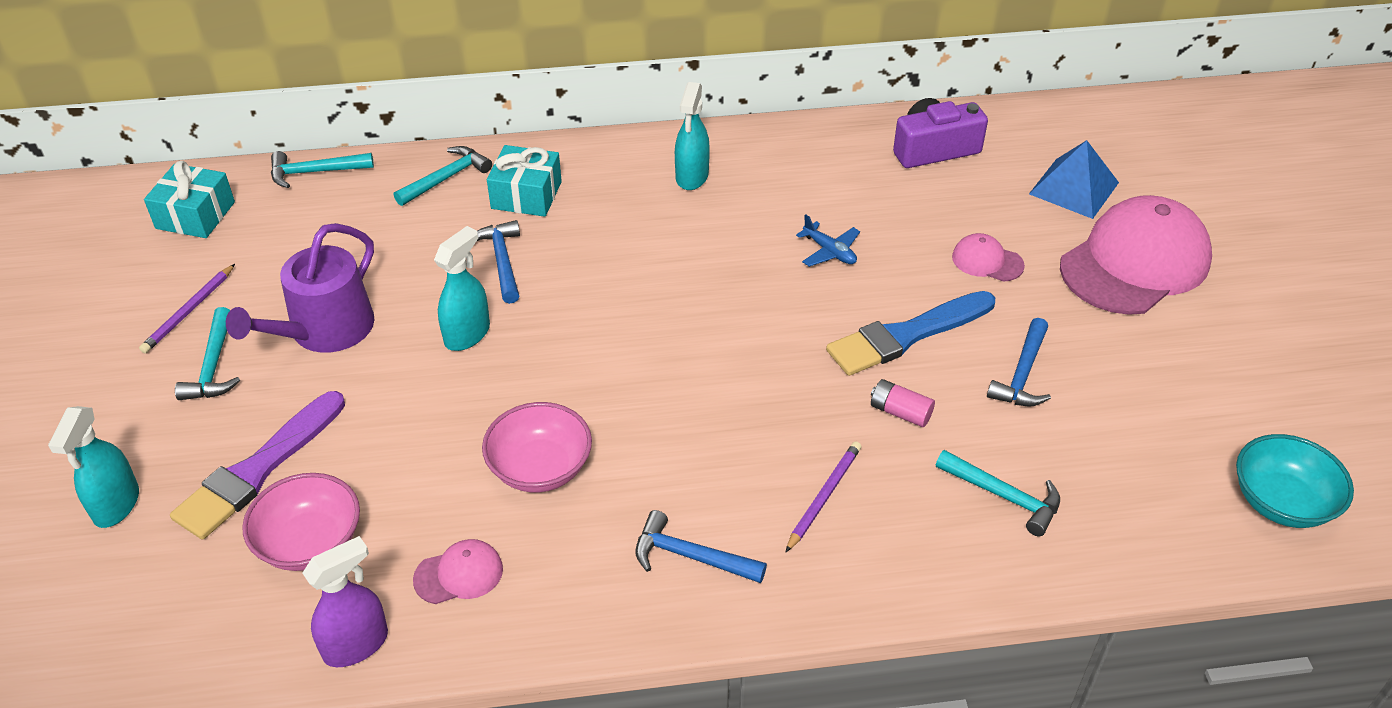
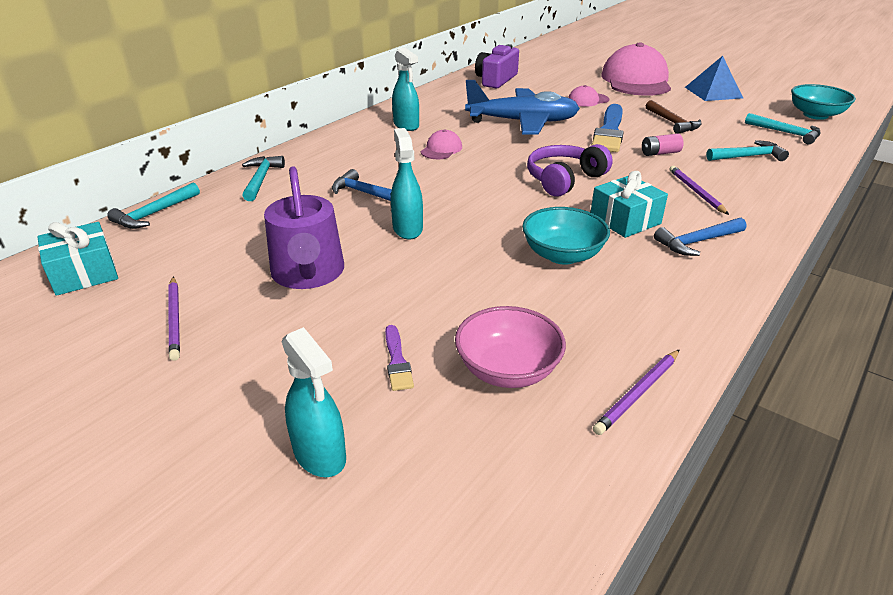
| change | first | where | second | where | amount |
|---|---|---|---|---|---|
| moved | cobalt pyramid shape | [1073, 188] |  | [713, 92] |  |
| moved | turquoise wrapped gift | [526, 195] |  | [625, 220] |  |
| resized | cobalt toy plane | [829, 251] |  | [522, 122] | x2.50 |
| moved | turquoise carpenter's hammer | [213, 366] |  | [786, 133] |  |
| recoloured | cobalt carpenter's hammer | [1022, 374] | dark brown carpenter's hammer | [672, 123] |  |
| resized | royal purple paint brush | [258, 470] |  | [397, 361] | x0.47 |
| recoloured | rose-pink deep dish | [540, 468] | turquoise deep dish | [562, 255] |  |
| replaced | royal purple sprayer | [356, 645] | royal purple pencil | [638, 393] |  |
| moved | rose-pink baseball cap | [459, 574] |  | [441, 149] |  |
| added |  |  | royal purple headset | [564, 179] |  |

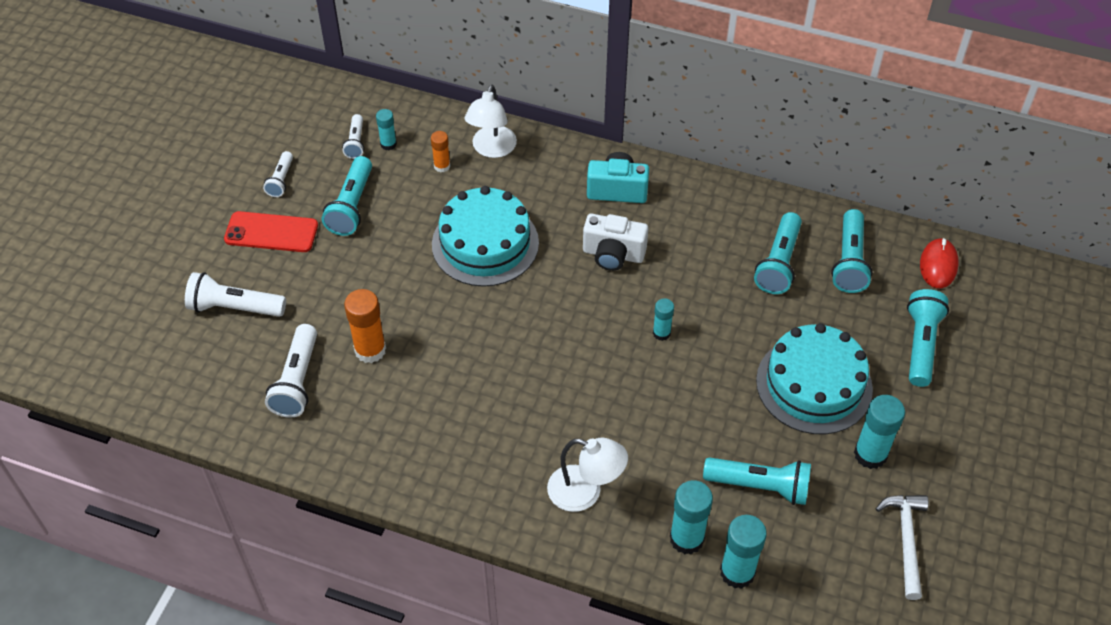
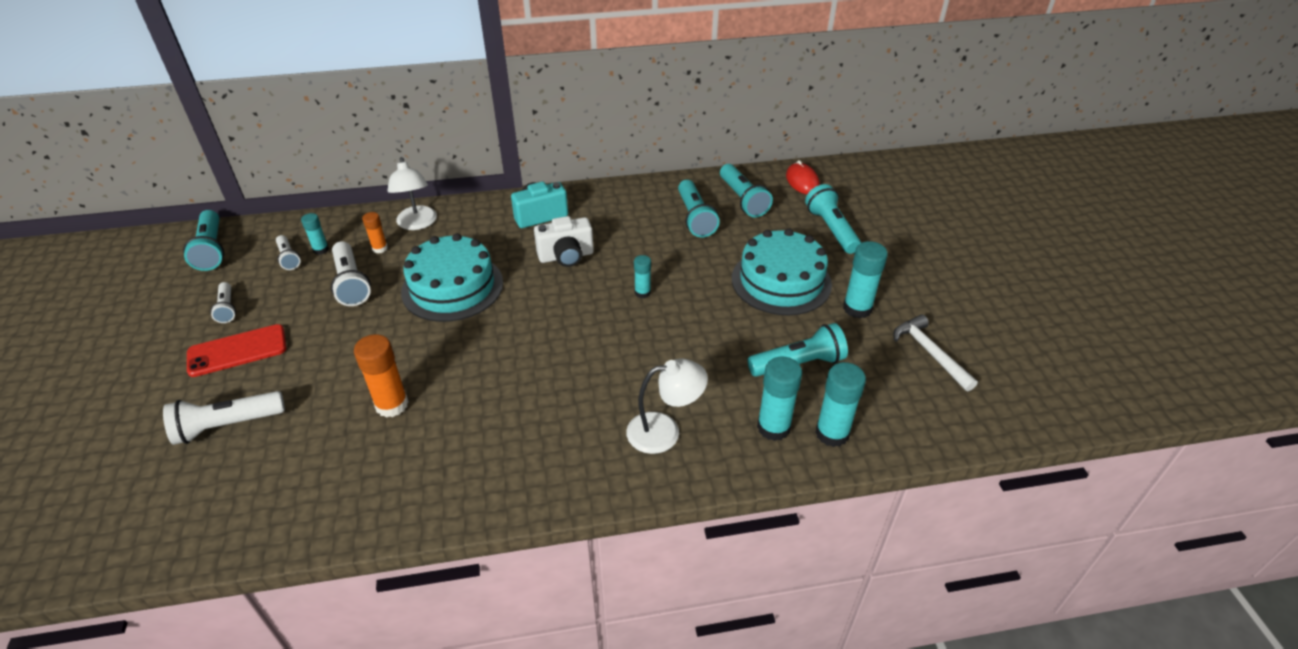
| change | first | where | second | where | amount |
|---|---|---|---|---|---|
| moved | turquoise pocket torch | [352, 206] |  | [212, 250] |  |
| moved | snow-white pocket torch | [297, 381] |  | [351, 283] |  |

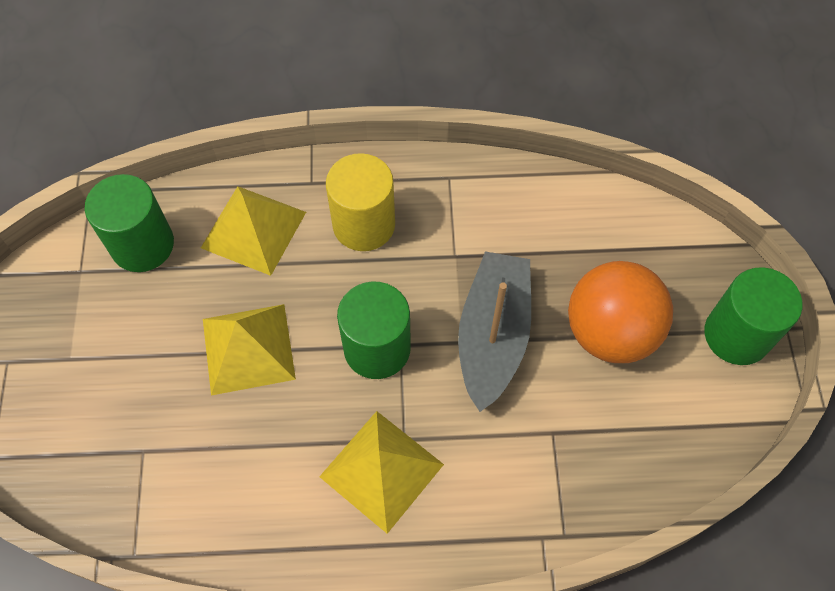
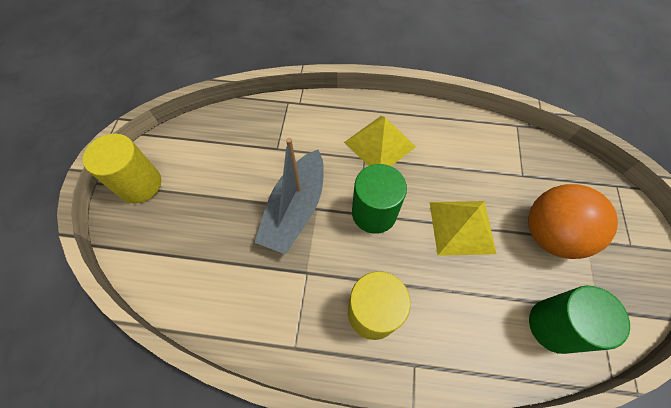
| change | first | where | second | where | amount |
|---|---|---|---|---|---|
| removed | golden pyramid shape | [253, 230] |  |  |  |
| moved | bright orange sphere | [610, 332] |  | [550, 234] |  |
| recoloured | leaf-green cylinder shape | [736, 335] | golden cylinder shape | [140, 184] |  |

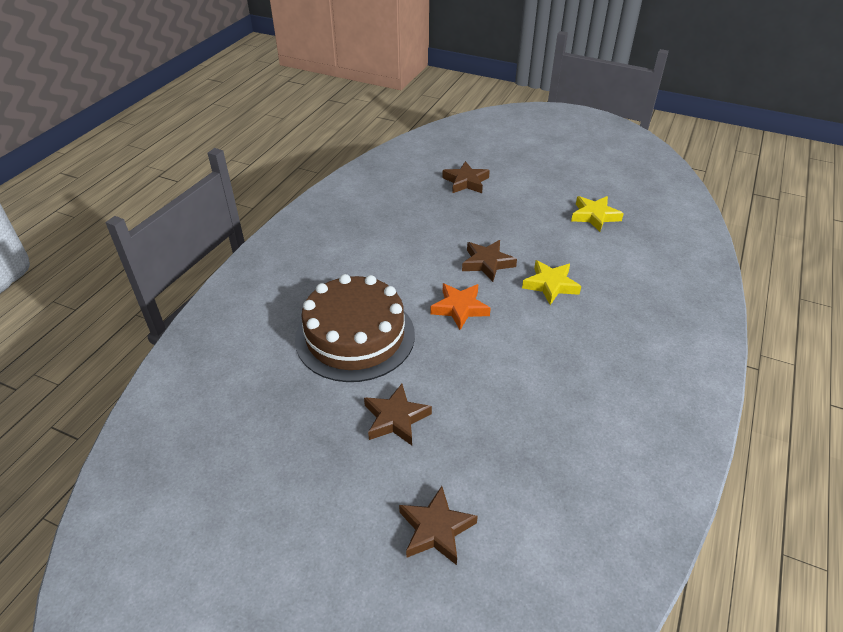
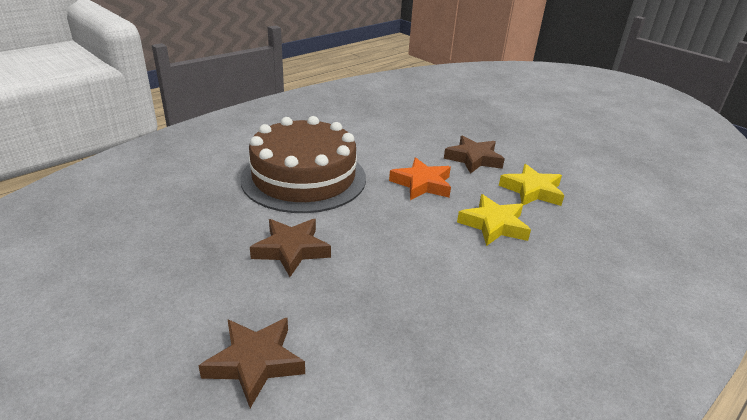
| change | first | where | second | where | amount |
|---|---|---|---|---|---|
| removed | dark brown star | [466, 182] |  |  |  |
| moved | golden star | [594, 216] |  | [493, 225] |  |

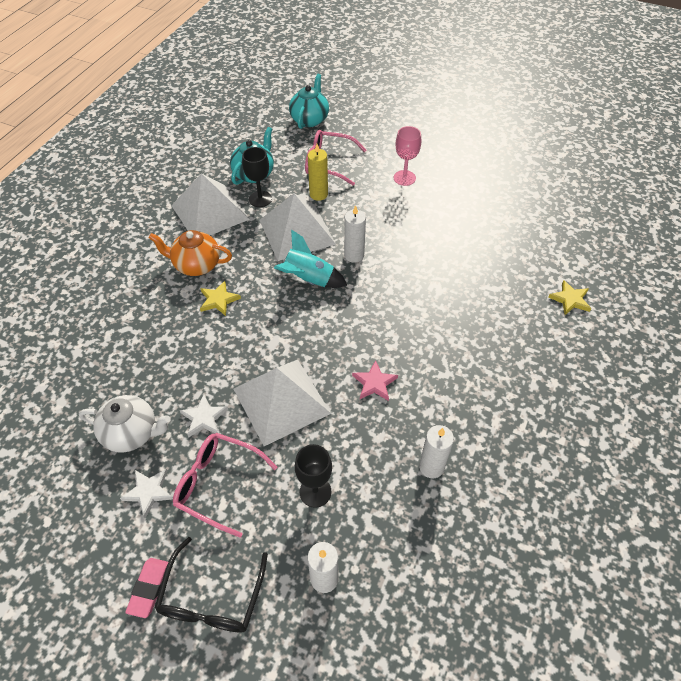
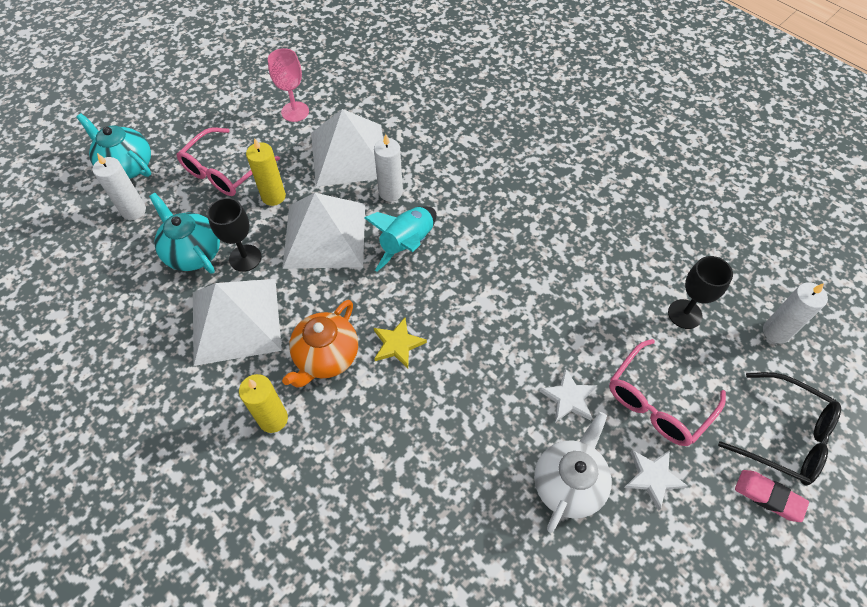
| change | first | where | second | where | amount |
|---|---|---|---|---|---|
| removed | golden star | [570, 299] |  |  |  |
| moved | snow-white pyramid shape | [281, 401] |  | [349, 154] |  |
| removed | rose-pink star | [374, 383] |  |  |  |
| moved | snow-white pillar candle | [431, 467] |  | [133, 211] |  |
| added |  |  | golden pillar candle | [273, 419] |  |

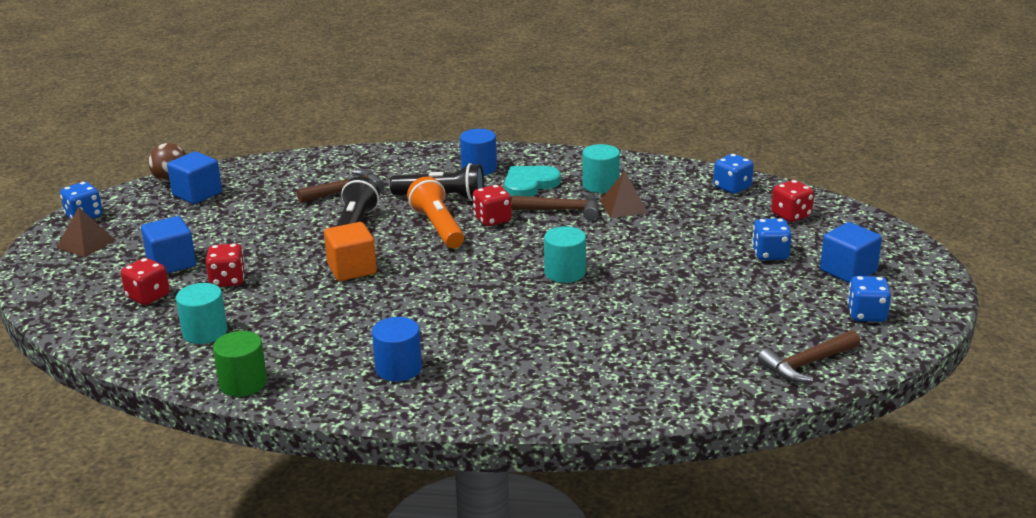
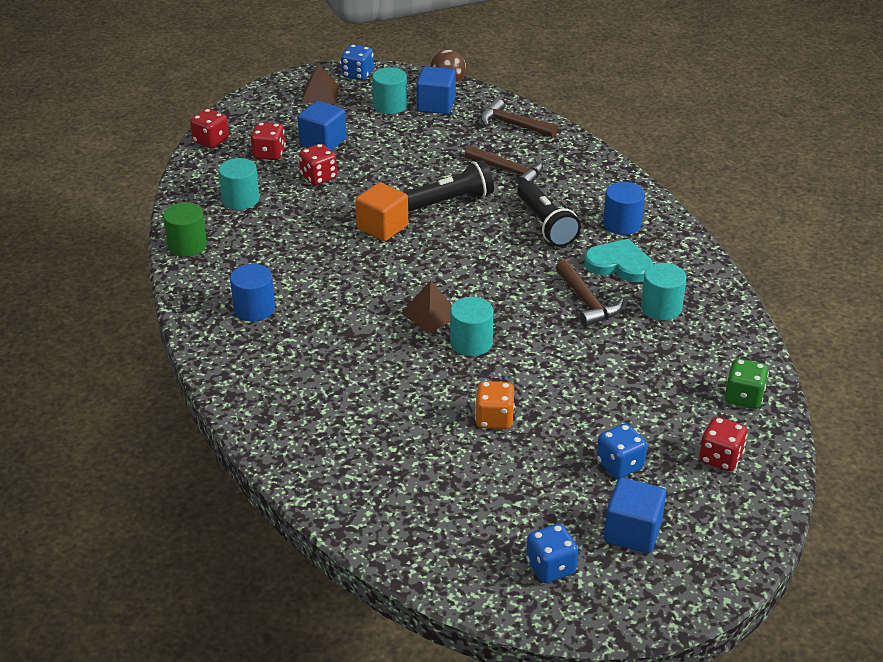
| change | first | where | second | where | amount |
|---|---|---|---|---|---|
| recoloured | cobalt die | [732, 187] | leaf-green die | [744, 397] |  |
| moved | dark brown pyramid shape | [623, 207] |  | [430, 314] |  |
| removed | bright orange pocket torch | [438, 227] |  |  |  |
| moved | scarlet die | [492, 220] |  | [211, 141] |  |
| moved | dark brown carpenter's hammer | [806, 364] |  | [513, 124] |  |
| added |  |  | turquoise cylinder shape | [390, 105] |  |
| added |  |  | bright orange die | [494, 419] |  |

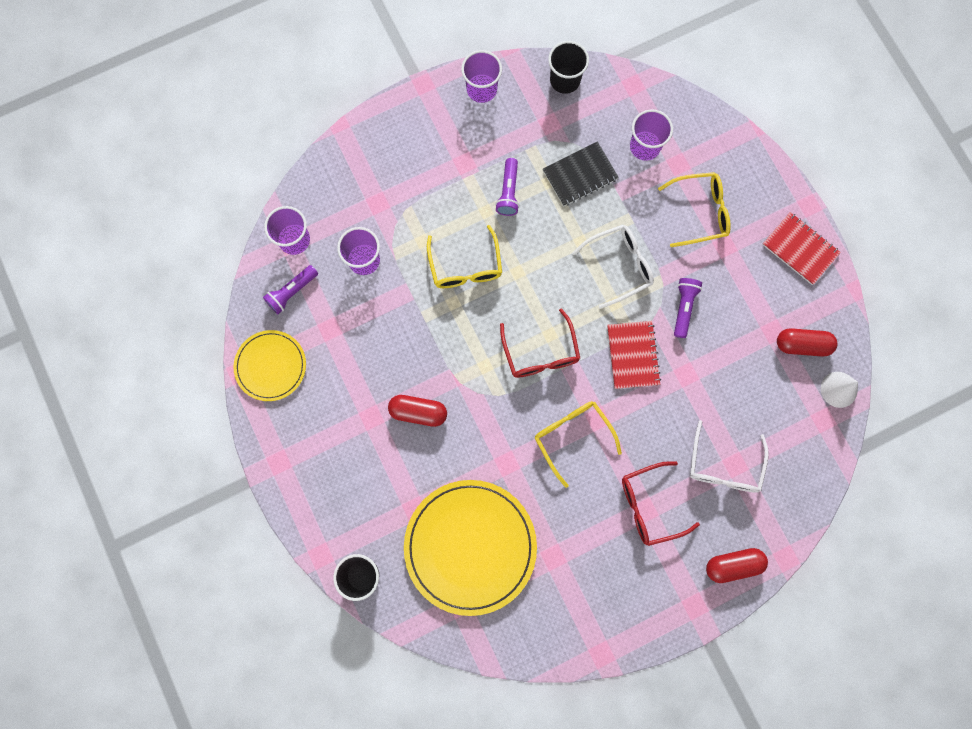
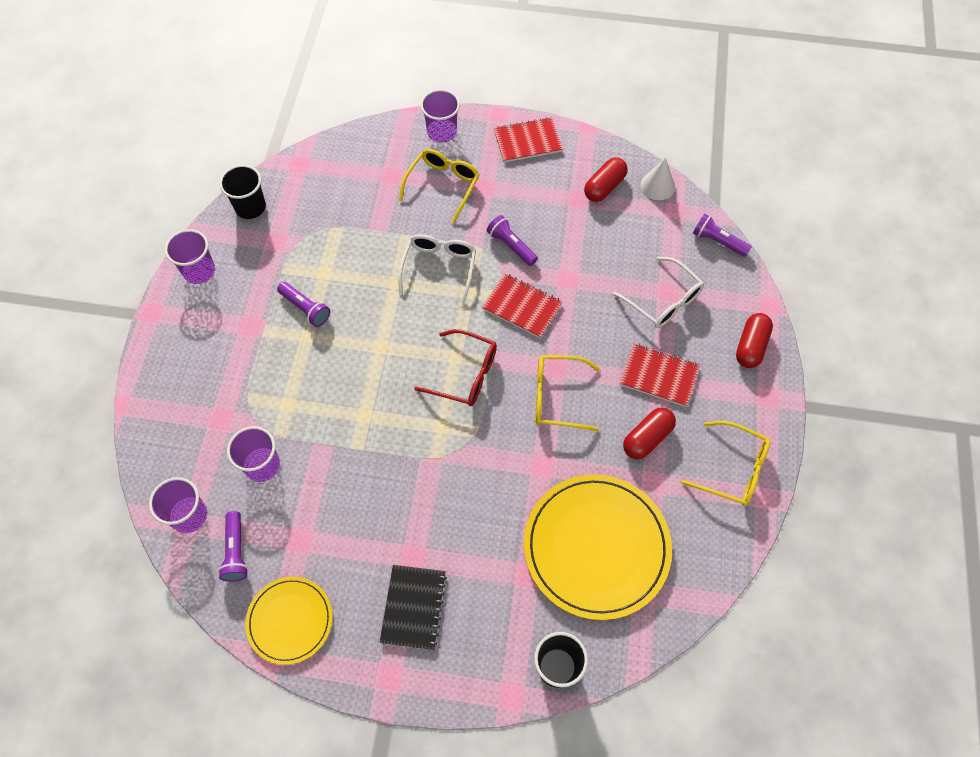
| change | first | where | second | where | amount |
|---|---|---|---|---|---|
| moved | royal purple tumbler | [644, 147] |  | [442, 132] |  |
| moved | black notepad | [580, 175] |  | [413, 607] |  |
| moved | golden eyeglasses | [465, 267] |  | [733, 469] |  |
| moved | scarlet pill shape | [418, 412] |  | [647, 438] |  |
| replaced | scarlet eyeglasses | [649, 505] | scarlet notepad | [659, 376] |  |
| added |  |  | royal purple pocket torch | [718, 241] |  |

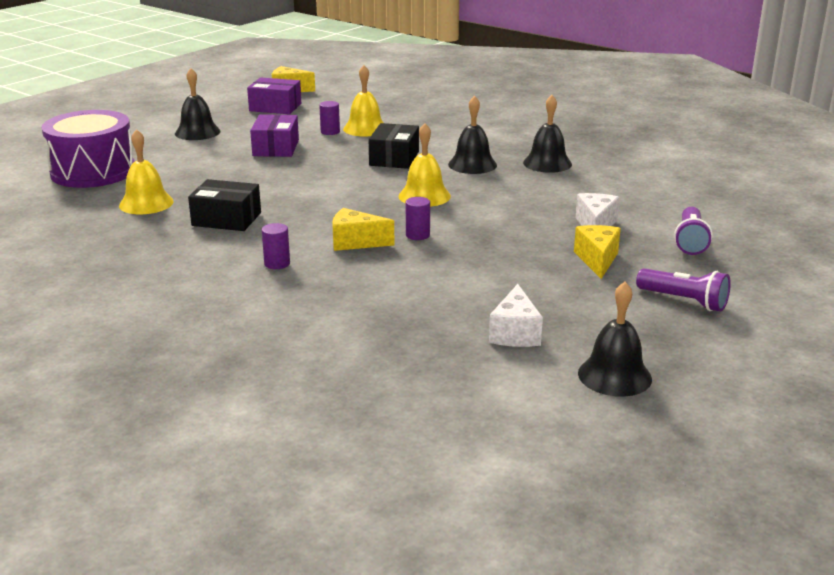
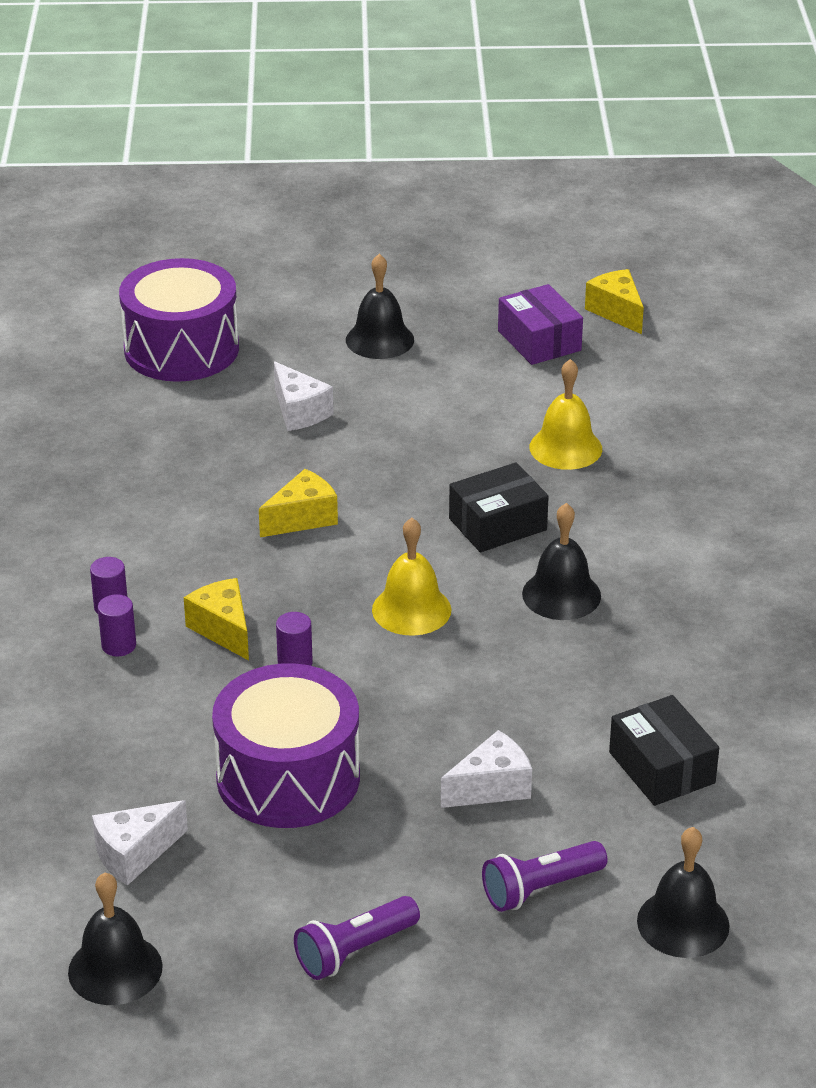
| change | first | where | second | where | amount |
|---|---|---|---|---|---|
| moved | black hand bell | [547, 163] |  | [683, 923] |  |
| moved | royal purple cylinder shape | [330, 132] |  | [119, 645] |  |
| removed | royal purple parcel | [275, 148] |  |  |  |
| removed | golden hand bell | [146, 203] |  |  |  |
| moved | black parcel | [226, 219] |  | [662, 767] |  |
| moved | golden piece of cheese | [597, 260] |  | [303, 518] |  |
| turned | royal purple pocket torch | [684, 301] |  | [354, 951] | 60 degrees clockwise |
| added |  |  | snow-white piece of cheese | [299, 412] |  |
| added |  |  | royal purple toy drum | [288, 777] |  |

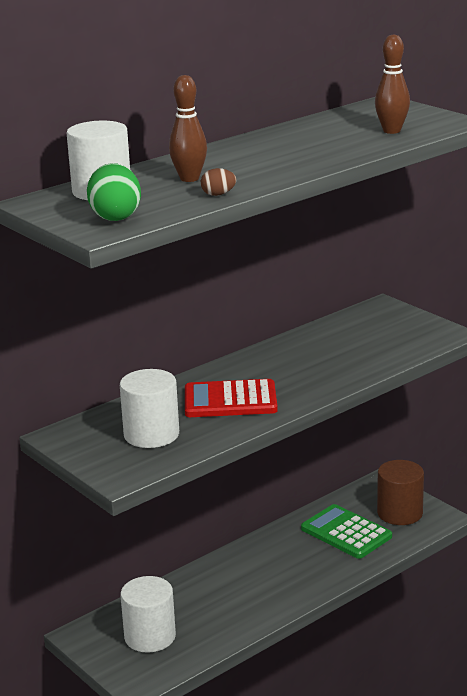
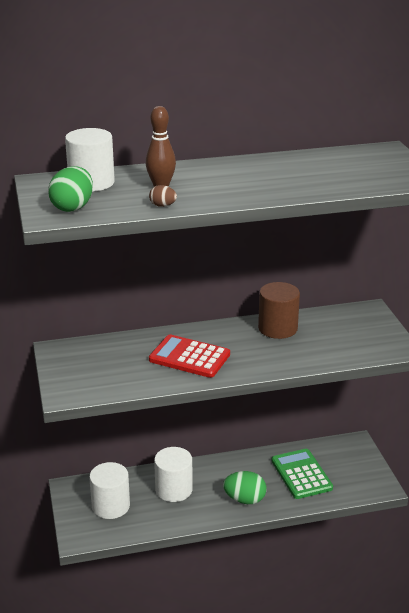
| change | first | where | second | where | amount |
|---|---|---|---|---|---|
| removed | dark brown tenpin | [391, 131] |  |  |  |
| moved | snow-white cylinder shape | [151, 434] |  | [174, 489] |  |
| moved | dark brown cylinder shape | [399, 513] |  | [277, 328] |  |
| added |  |  | leaf-green egg shape | [244, 499] |  |

